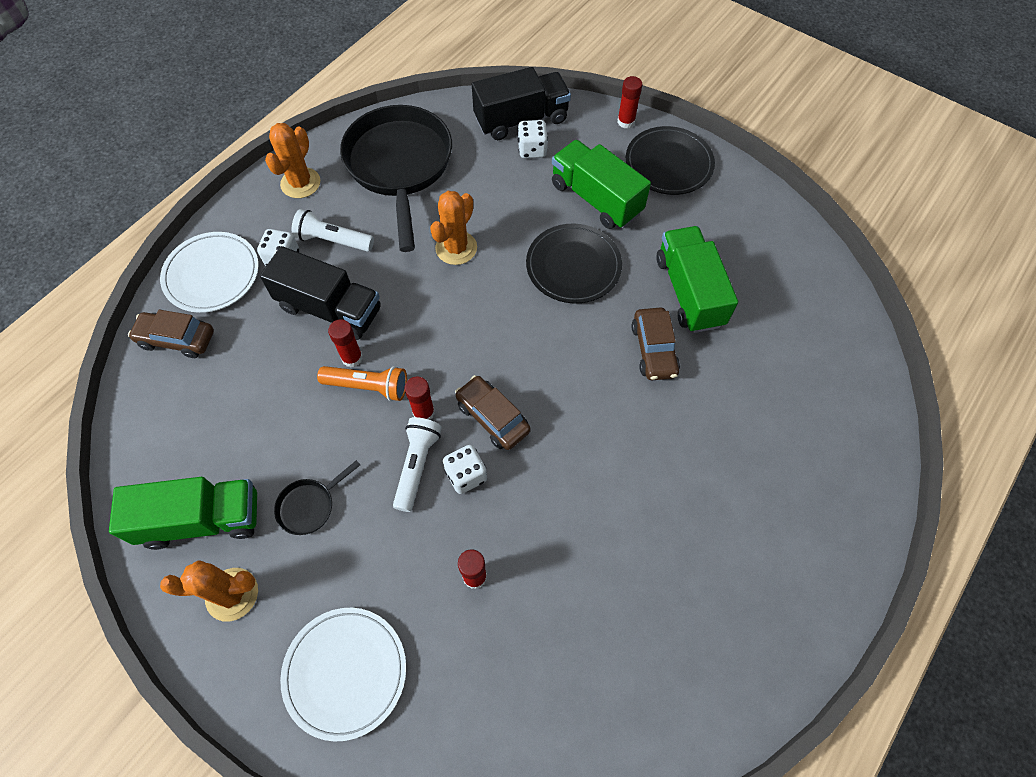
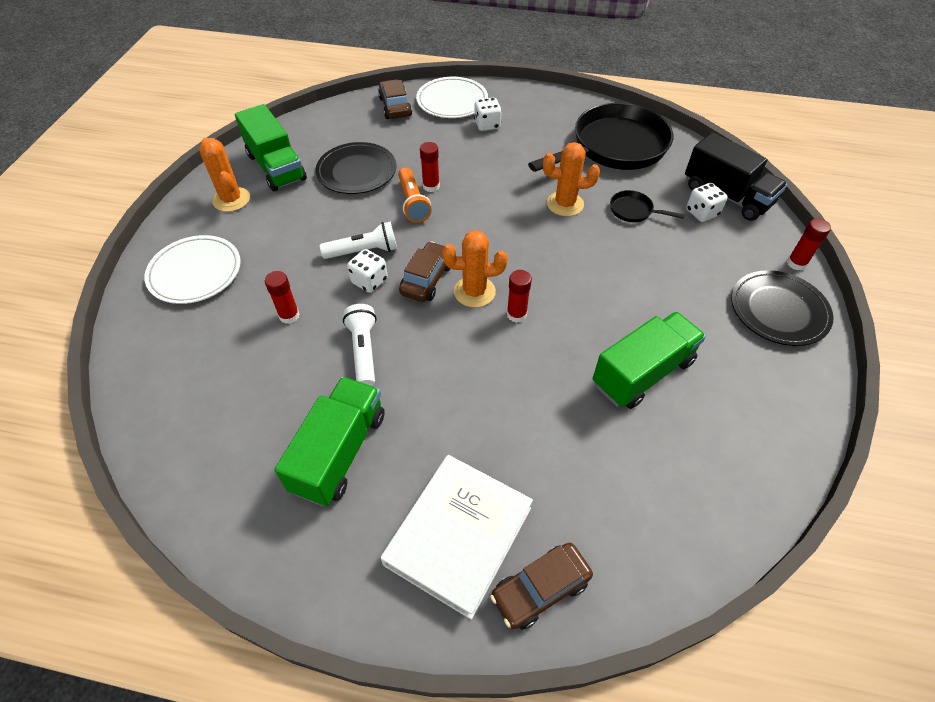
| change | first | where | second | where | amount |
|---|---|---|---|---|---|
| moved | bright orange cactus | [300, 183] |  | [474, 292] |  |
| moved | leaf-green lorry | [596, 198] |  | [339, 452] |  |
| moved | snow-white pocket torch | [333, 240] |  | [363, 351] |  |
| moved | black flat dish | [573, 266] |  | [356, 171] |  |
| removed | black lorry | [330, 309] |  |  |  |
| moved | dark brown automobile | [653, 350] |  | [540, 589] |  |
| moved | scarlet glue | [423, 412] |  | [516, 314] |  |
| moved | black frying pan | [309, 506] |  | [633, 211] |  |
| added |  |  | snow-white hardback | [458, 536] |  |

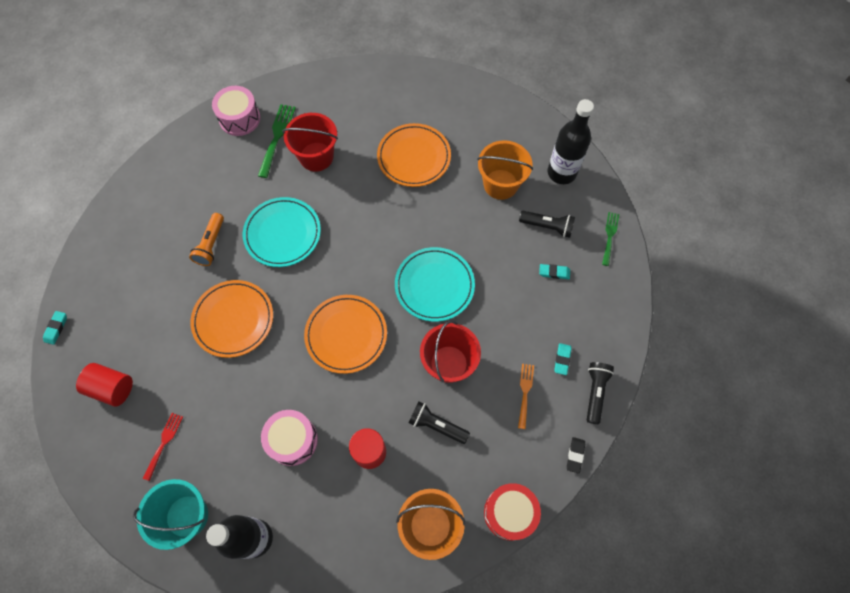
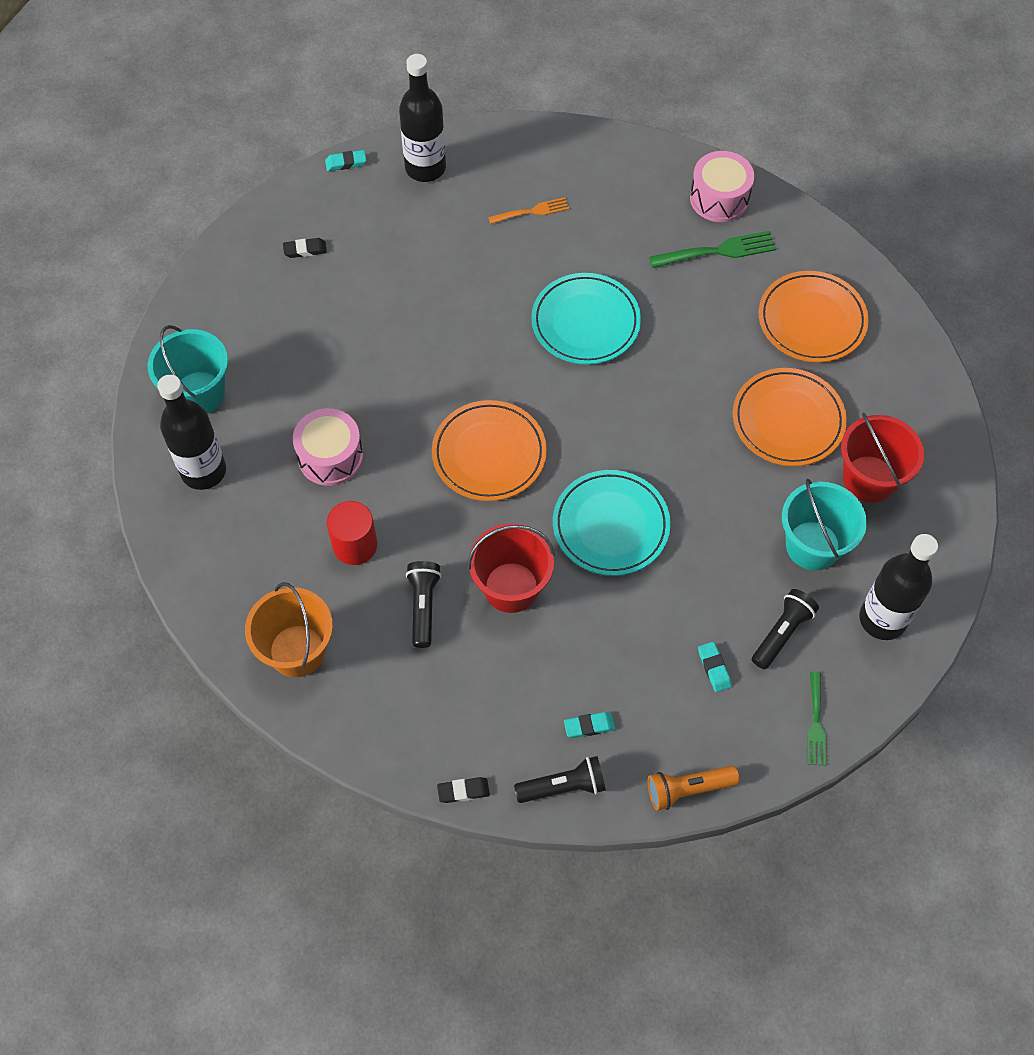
| change | first | where | second | where | amount |
|---|---|---|---|---|---|
| moved | scarlet pail | [316, 157] |  | [869, 479] |  |
| recoloured | bright orange pail | [500, 184] | turquoise pail | [812, 545] |  |
| turned | black pocket torch | [547, 226] |  | [782, 633] | 135 degrees counterclockwise |
| turned | leaf-green fork | [609, 236] |  | [816, 723] | 105 degrees clockwise |
| moved | bright orange pocket torch | [211, 244] |  | [688, 789] |  |
| moved | bright orange flat dish | [233, 320] |  | [811, 320] |  |
| replaced | scarlet cylinder shape | [112, 388] | black pencil eraser | [305, 250] |  |
| moved | bright orange fork | [525, 392] |  | [532, 211] |  |
| removed | scarlet fork | [164, 443] |  |  |  |
| removed | scarlet toy drum | [509, 513] |  |  |  |
| added |  |  | black drink bottle | [425, 168] |  |

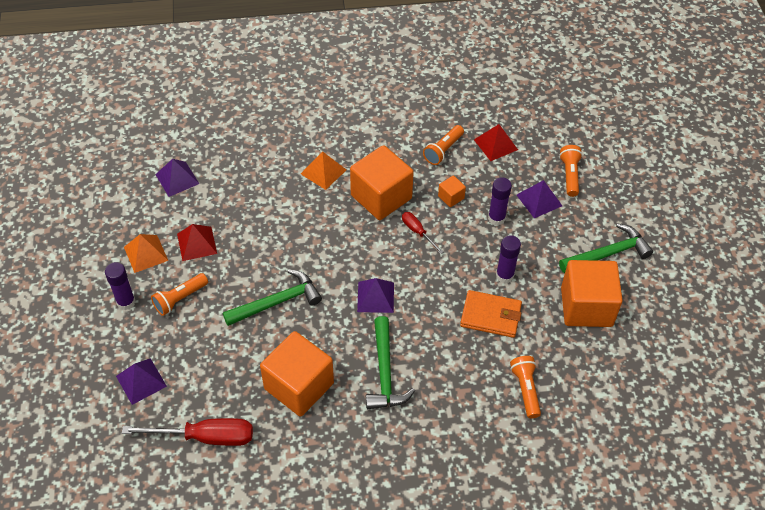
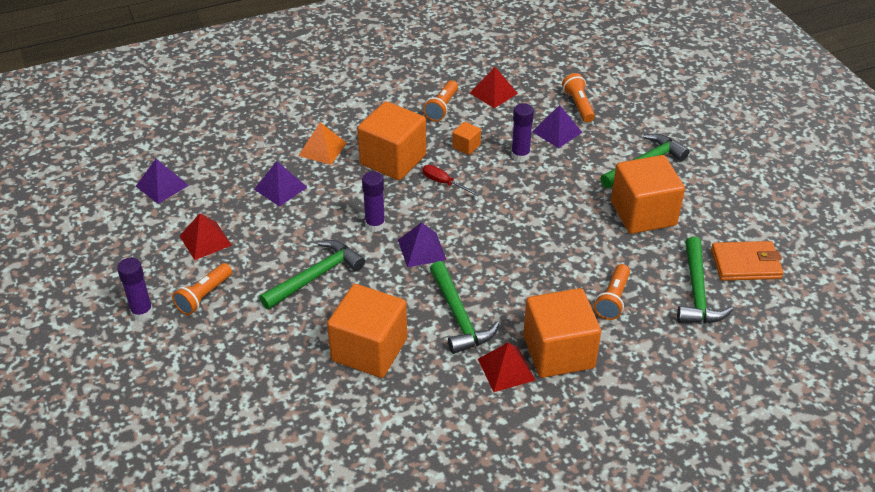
| change | first | where | second | where | amount |
|---|---|---|---|---|---|
| removed | bright orange pyramid shape | [145, 253] |  |  |  |
| moved | royal purple glue | [504, 275] |  | [375, 225] |  |
| moved | bright orange wallet | [490, 316] |  | [745, 264] |  |
| turned | bright orange pocket torch | [525, 389] |  | [613, 299] | 135 degrees counterclockwise |
| moved | royal purple pyramid shape | [141, 381] |  | [280, 188] |  |
| removed | scarlet screwdriver | [205, 437] |  |  |  |
| added |  |  | leaf-green carpenter's hammer | [697, 291] |  |
| added |  |  | bright orange solid cube | [558, 352] |  |
| added |  |  | scarlet pyramid shape | [506, 369] |  |

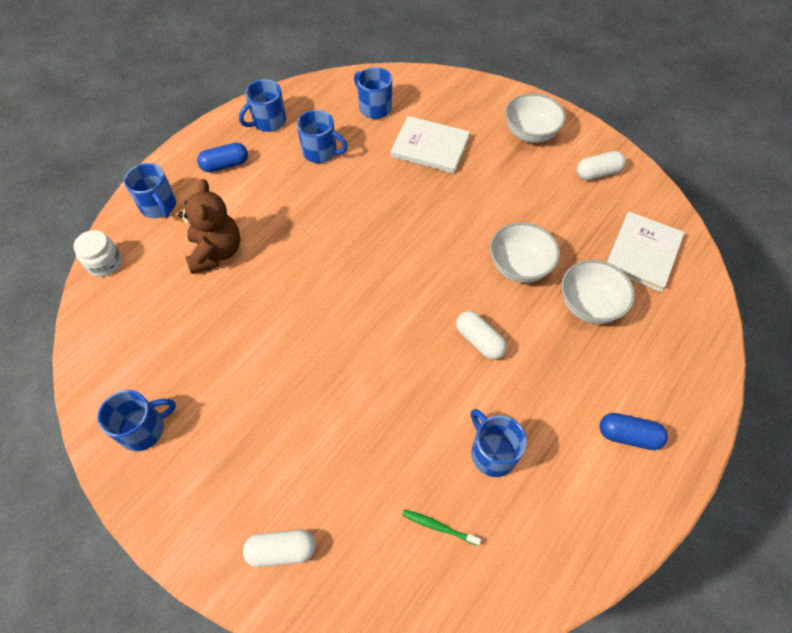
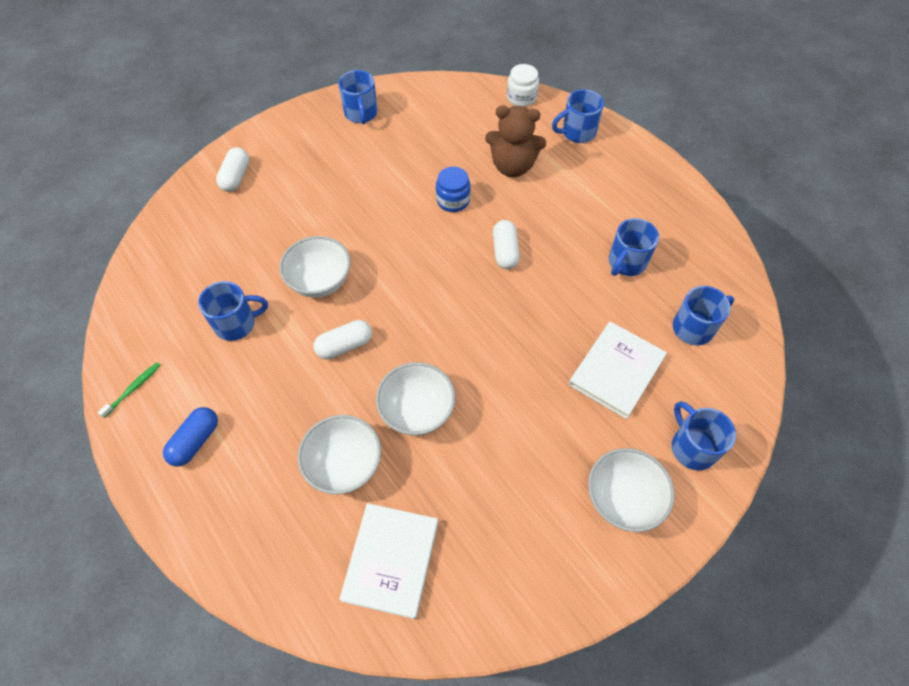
| change | first | where | second | where | amount |
|---|---|---|---|---|---|
| moved | cobalt mug | [268, 122] |  | [692, 447] |  |
| removed | cobalt pill shape | [225, 165] |  |  |  |
| moved | snow-white pill shape | [597, 173] |  | [505, 251] |  |
| turned | snow-white hardback | [642, 253] |  | [391, 560] | 60 degrees clockwise |
| moved | leaf-green toothbrush | [438, 527] |  | [133, 389] |  |
| added |  |  | cobalt jar | [453, 200] |  |
| added |  |  | snow-white deep dish | [320, 281] |  |

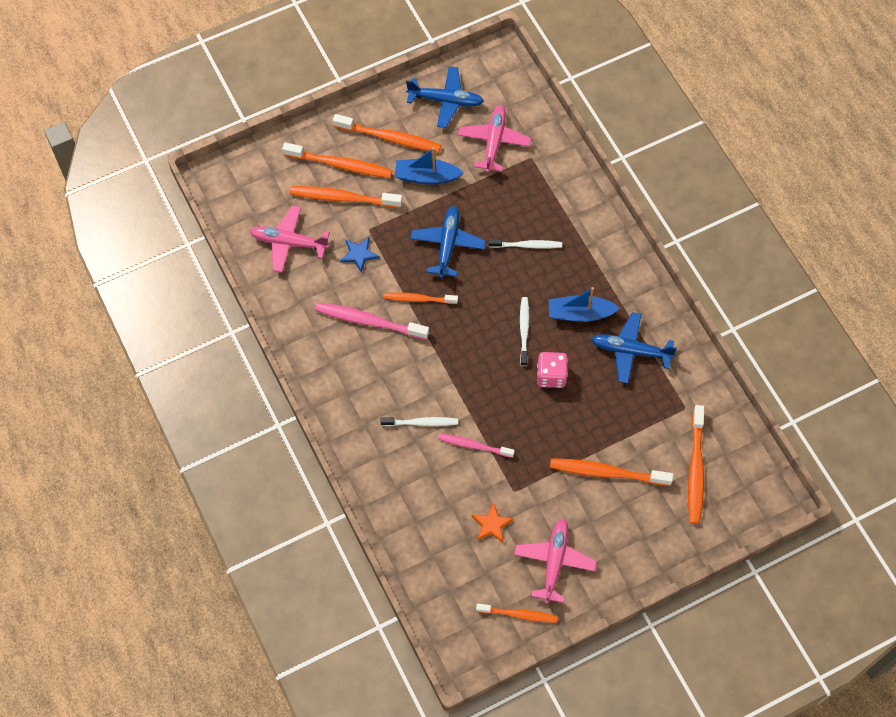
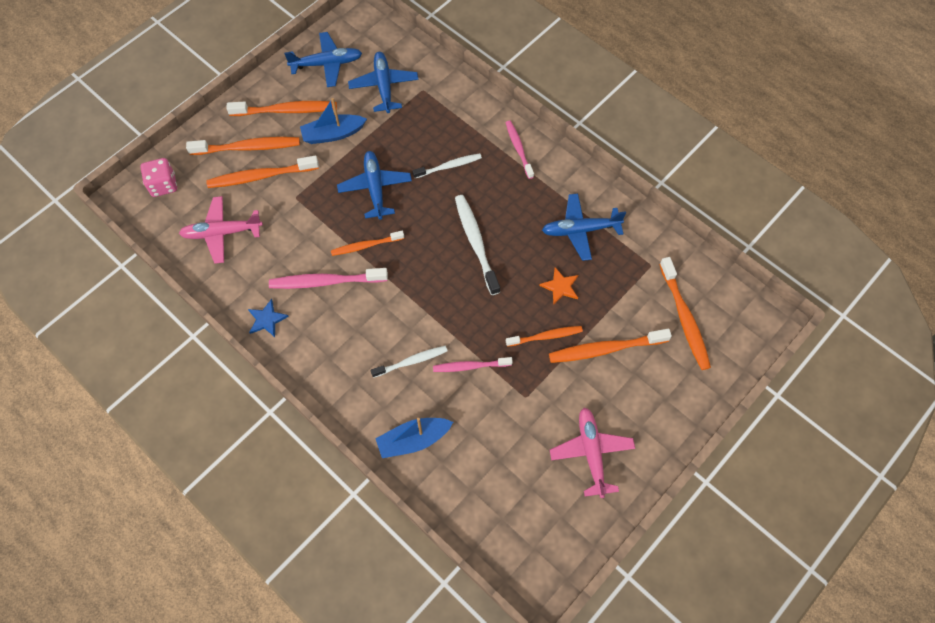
| change | first | where | second | where | amount |
|---|---|---|---|---|---|
| recoloured | rose-pink toy plane | [494, 142] | cobalt toy plane | [384, 86] |  |
| moved | cobalt star | [359, 254] |  | [267, 319] |  |
| moved | cobalt toy boat | [580, 313] |  | [413, 440] |  |
| resized | snow-white toothbrush | [524, 330] |  | [476, 243] | x1.56 |
| moved | rose-pink die | [551, 376] |  | [163, 185] |  |
| moved | bright orange star | [491, 524] |  | [560, 287] |  |
| moved | bright orange toothbrush | [518, 614] |  | [545, 336] |  |
| added |  |  | rose-pink toothbrush | [518, 149] |  |

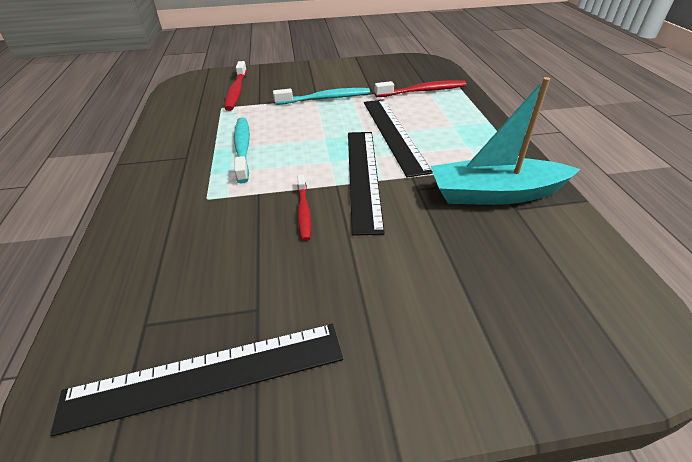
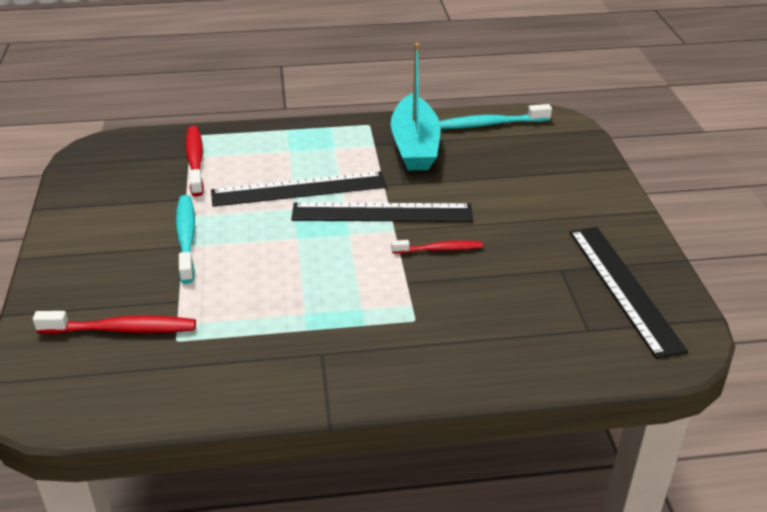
| change | first | where | second | where | amount |
|---|---|---|---|---|---|
| moved | turquoise toothbrush | [243, 148] |  | [490, 124] |  |

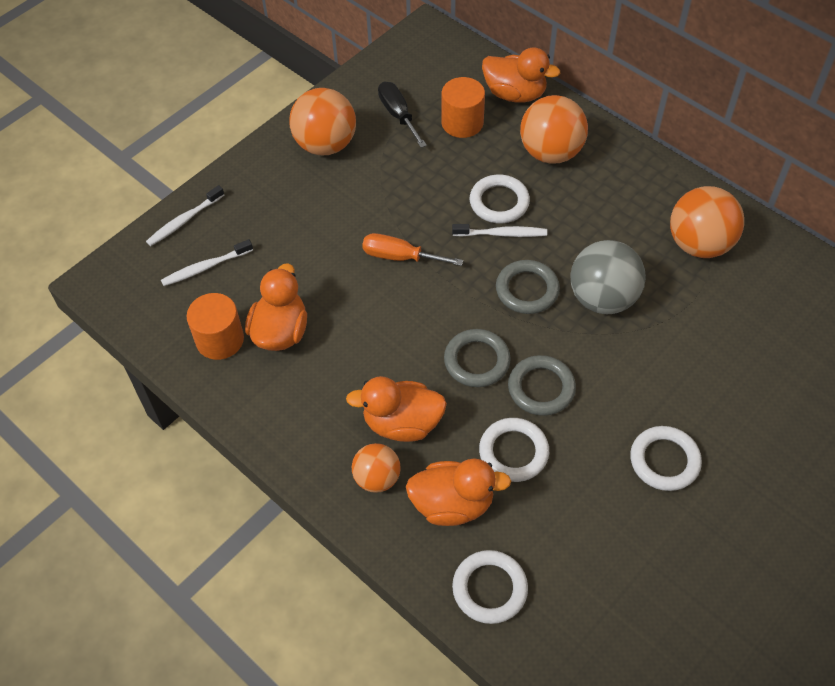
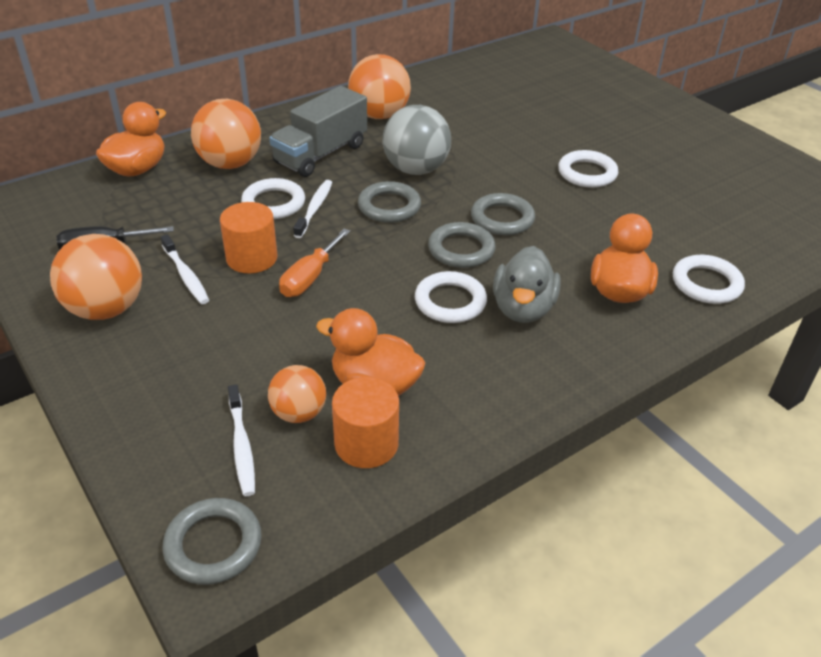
| change | first | where | second | where | amount |
|---|---|---|---|---|---|
| moved | bright orange cylinder shape | [462, 123] |  | [252, 258] |  |
| moved | snow-white toothbrush | [184, 221] |  | [186, 275] |  |
| recoloured | bright orange duck | [402, 423] | ash-grey duck | [523, 309] |  |
| moved | snow-white hoop | [513, 452] |  | [450, 302] |  |
| moved | bright orange sphere | [377, 478] |  | [299, 413] |  |
| added |  |  | ash-grey lorry | [321, 154] |  |
| added |  |  | ash-grey hoop | [213, 545] |  |

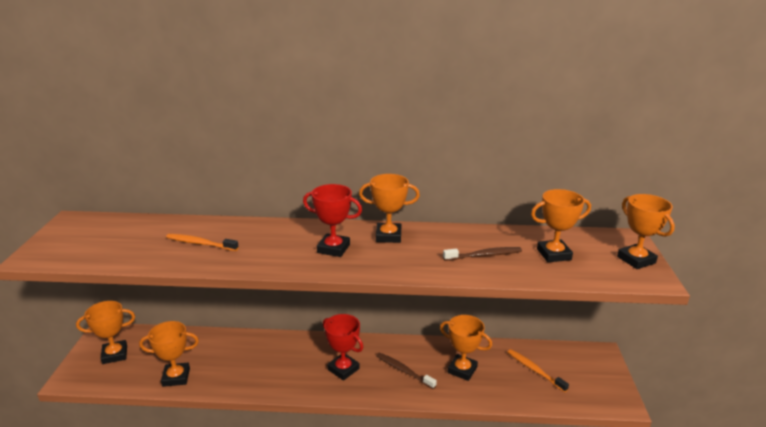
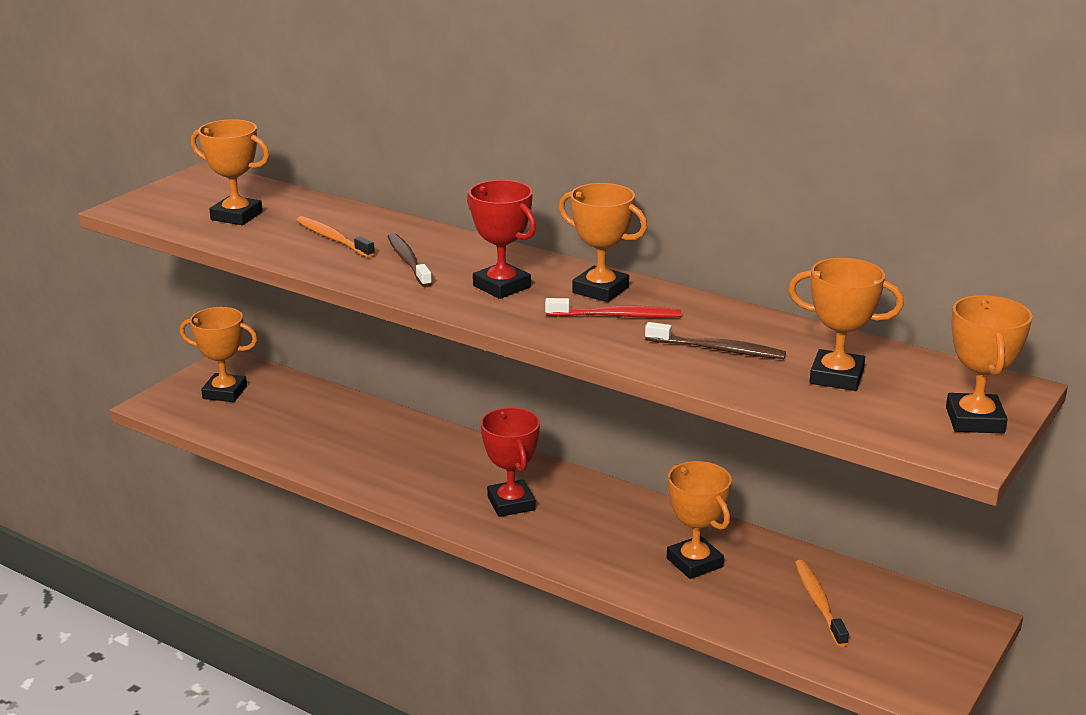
| change | first | where | second | where | amount |
|---|---|---|---|---|---|
| moved | bright orange award cup | [176, 377] |  | [236, 216] |  |
| moved | dark brown toothbrush | [404, 371] |  | [408, 261] |  |
| added |  |  | scarlet toothbrush | [616, 316] |  |

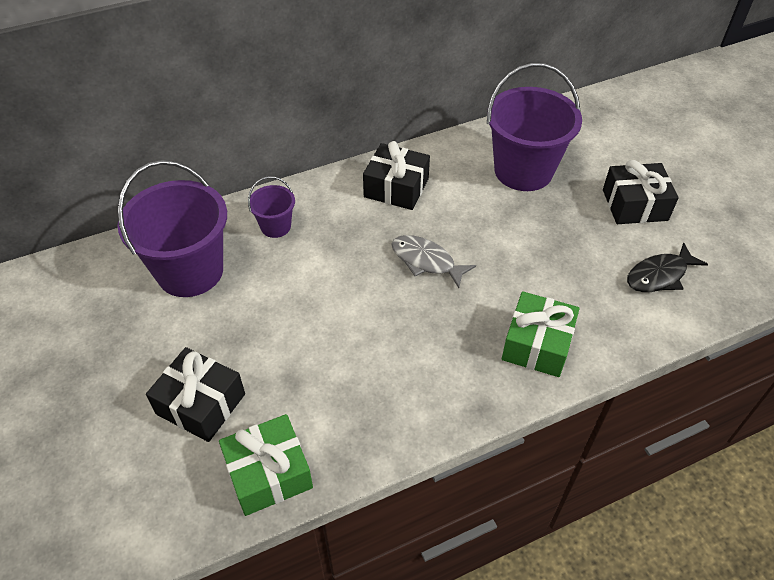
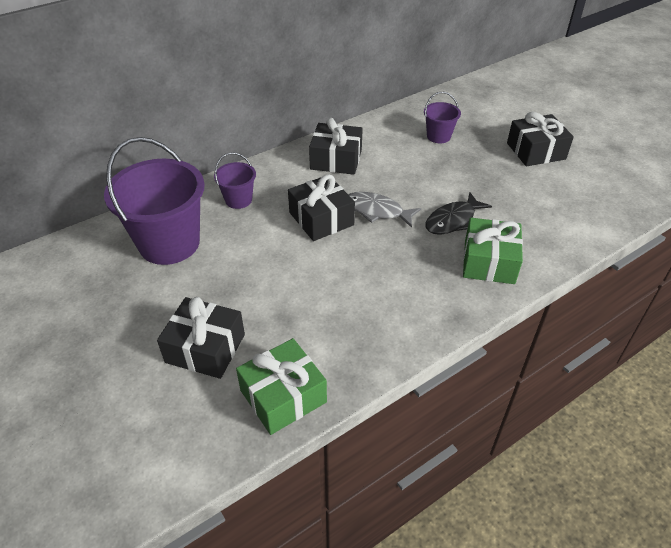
| change | first | where | second | where | amount |
|---|---|---|---|---|---|
| resized | royal purple pail | [523, 171] |  | [438, 136] | x0.48 |
| moved | black toy fish | [659, 275] |  | [453, 220] |  |
| added |  |  | black wrapped gift | [321, 219] |  |

